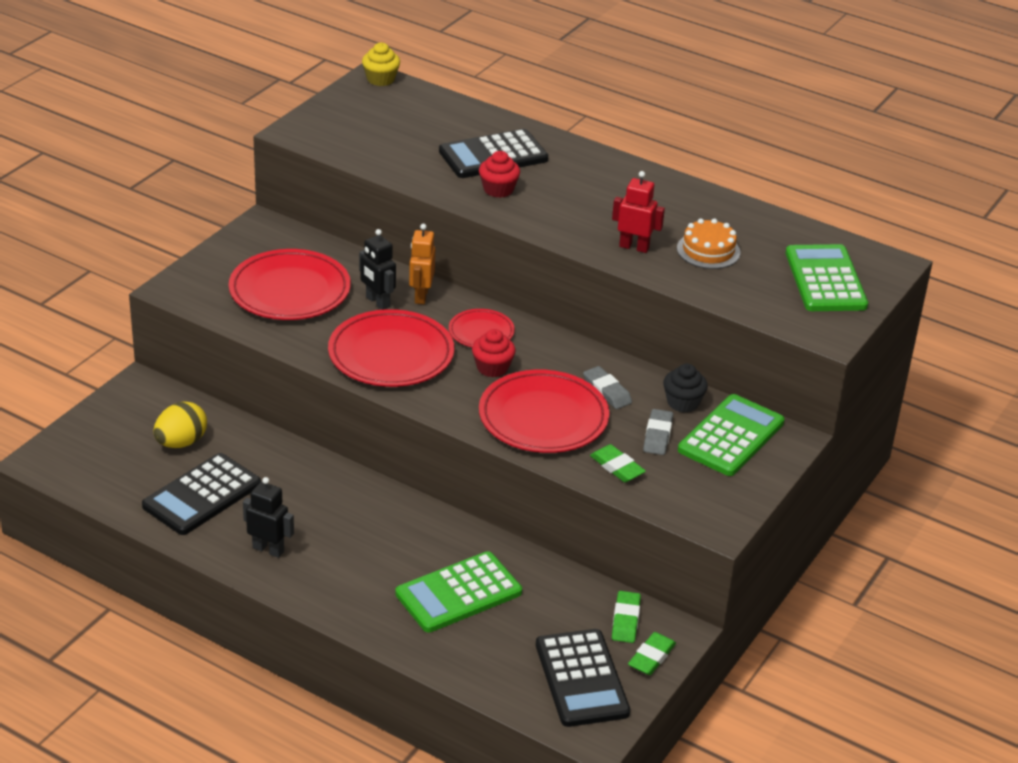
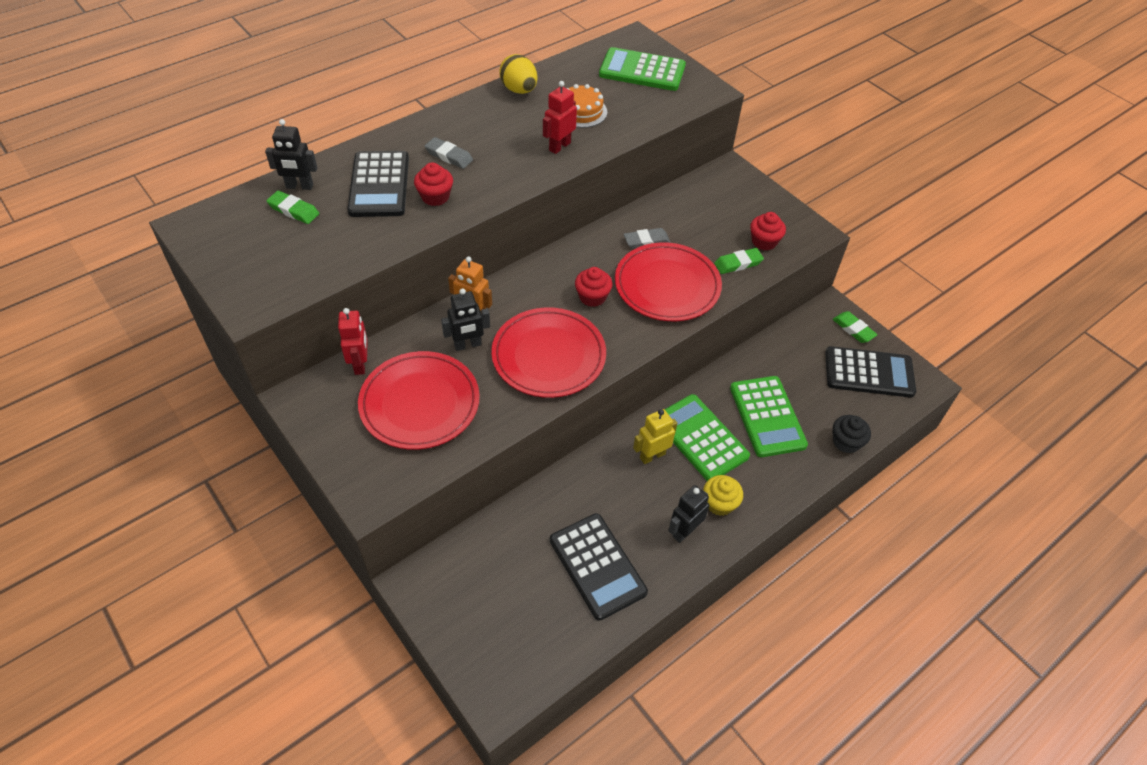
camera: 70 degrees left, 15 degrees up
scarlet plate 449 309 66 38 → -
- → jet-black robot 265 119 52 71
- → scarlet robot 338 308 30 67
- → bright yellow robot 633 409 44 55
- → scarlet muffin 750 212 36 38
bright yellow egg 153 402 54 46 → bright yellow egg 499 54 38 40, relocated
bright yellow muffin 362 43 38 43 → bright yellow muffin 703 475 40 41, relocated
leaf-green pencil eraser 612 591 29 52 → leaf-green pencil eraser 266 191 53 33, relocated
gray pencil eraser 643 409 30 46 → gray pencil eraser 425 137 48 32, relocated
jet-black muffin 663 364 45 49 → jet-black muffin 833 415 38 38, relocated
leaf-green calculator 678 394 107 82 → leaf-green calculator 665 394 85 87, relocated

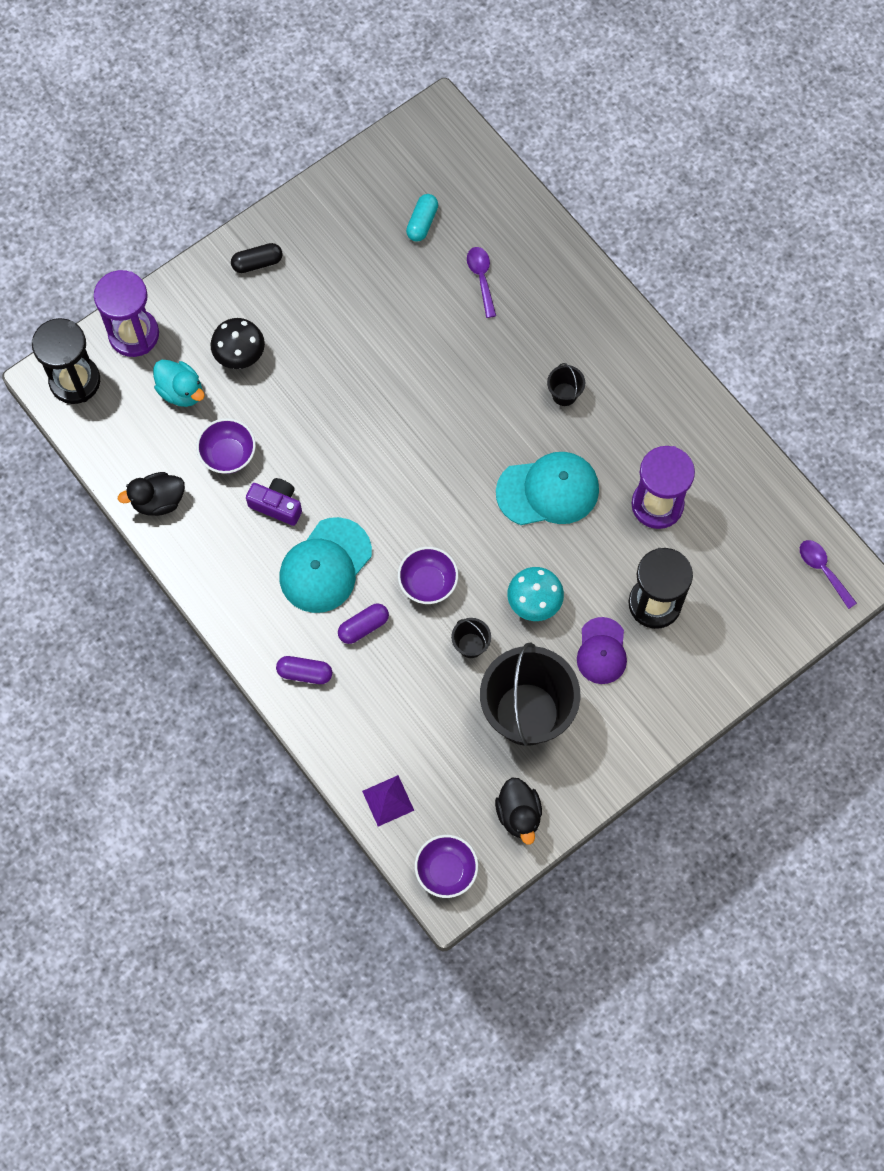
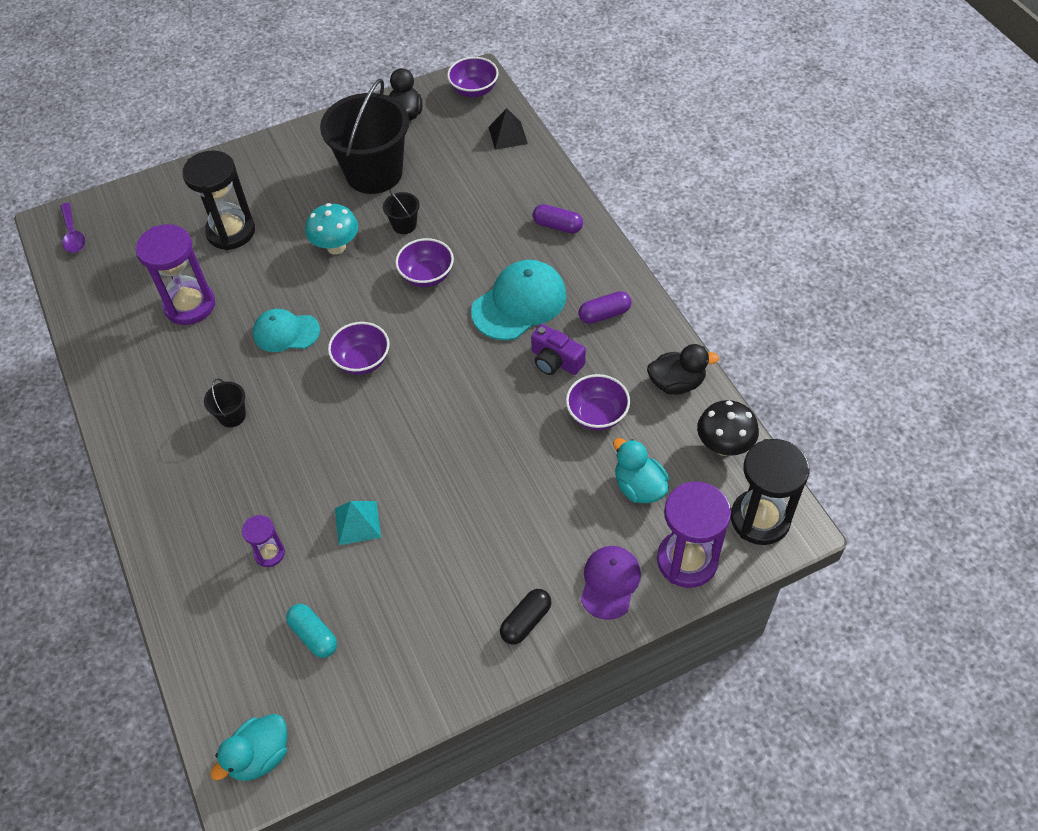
camera: 165 degrees left, 15 degrees down
- → turquoise duck 210 714 77 67
- → violet deep dish 328 322 62 53
- → turquoise pyramid 335 501 46 44
jet-black fungus 211 318 54 51 → jet-black fungus 697 400 62 56, relocated
violet capsule 338 603 51 41 → violet capsule 579 291 52 33, relocated
violet peaked cap 577 617 50 67 → violet peaked cap 581 546 60 74, relocated
violet tablespoon 467 247 29 71 → violet sandglass 242 515 43 52
violet pyramid 362 775 52 52 → jet-black pyramid 488 108 40 42
jet-black capsule 231 243 52 30 → jet-black capsule 500 589 52 55, 45 degrees counterclockwise
turquoise capsule 406 194 32 48 → turquoise capsule 286 604 51 54, 75 degrees counterclockwise
turquoise peaked cap 496 452 103 73 → turquoise peaked cap 253 309 67 43, x0.65

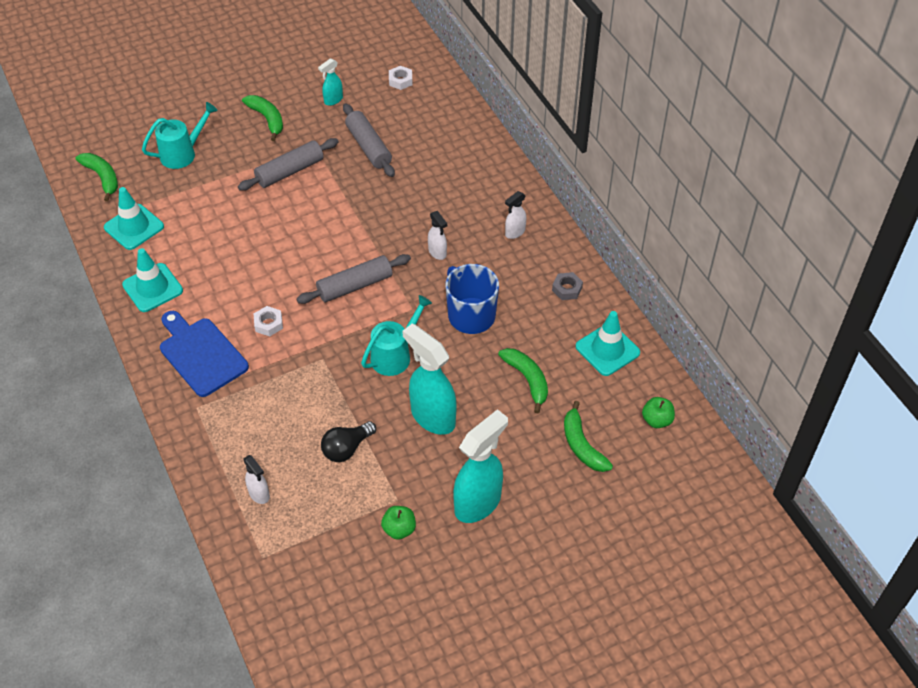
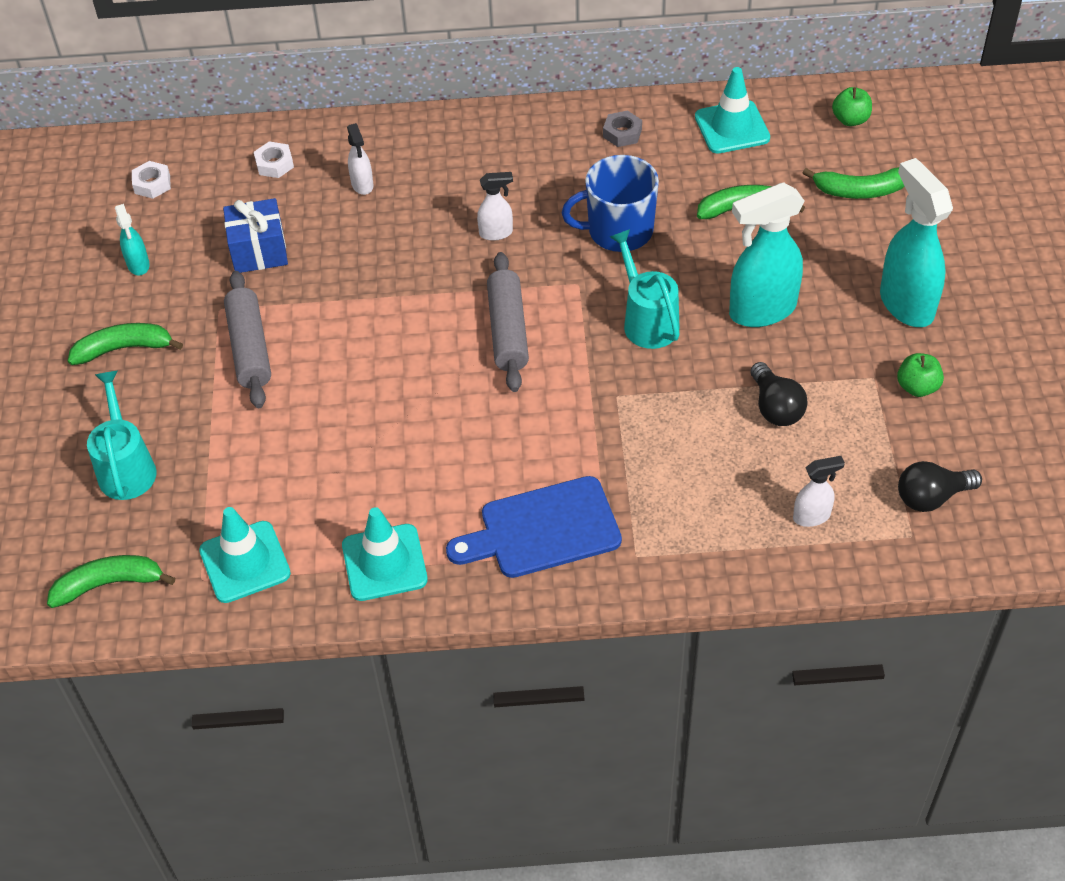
camera: 65 degrees left, 0 degrees up
- → jet-black bulb 898 461 84 51
white hex nut 254 306 29 30 → white hex nut 254 142 40 36, relocated
white spray bottle 505 191 21 48 → white spray bottle 347 123 26 72, relocated
gray pastry roller 343 103 52 74 → royal blue wrapped gift 223 198 65 75

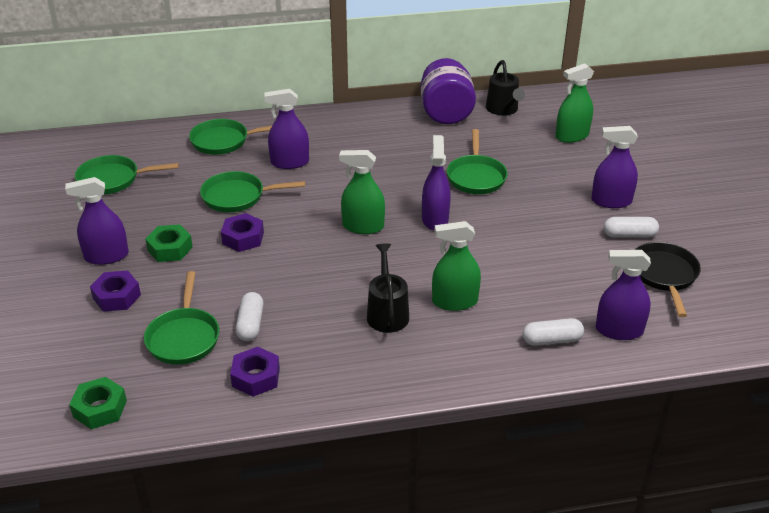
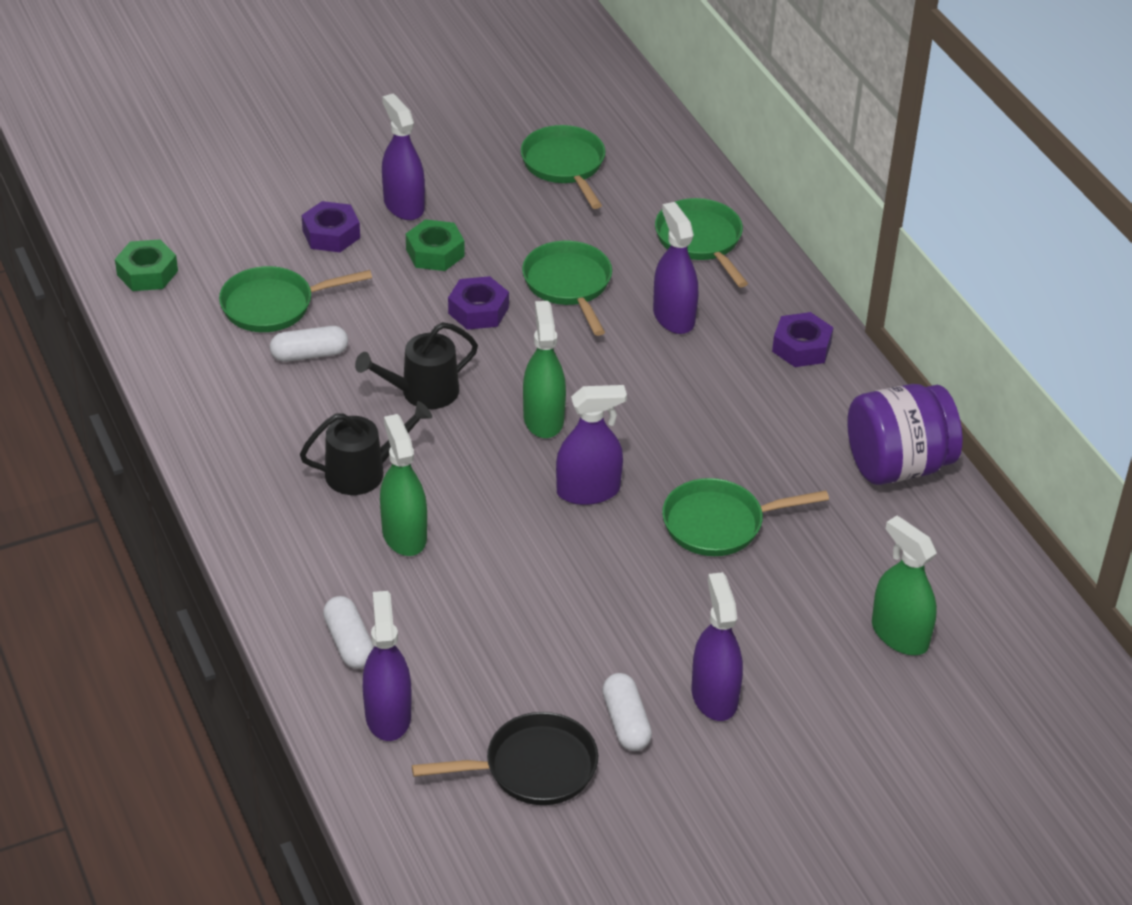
camera: 75 degrees right, 5 degrees up
violet hex nut 230 347 50 50 → violet hex nut 772 312 61 55, relocated
jet-black watering can 486 60 39 56 → jet-black watering can 355 322 123 87, relocated

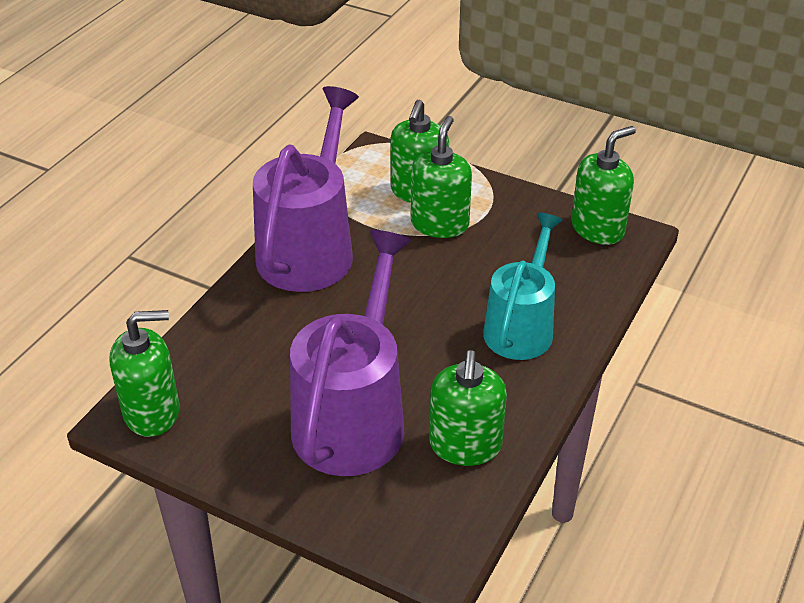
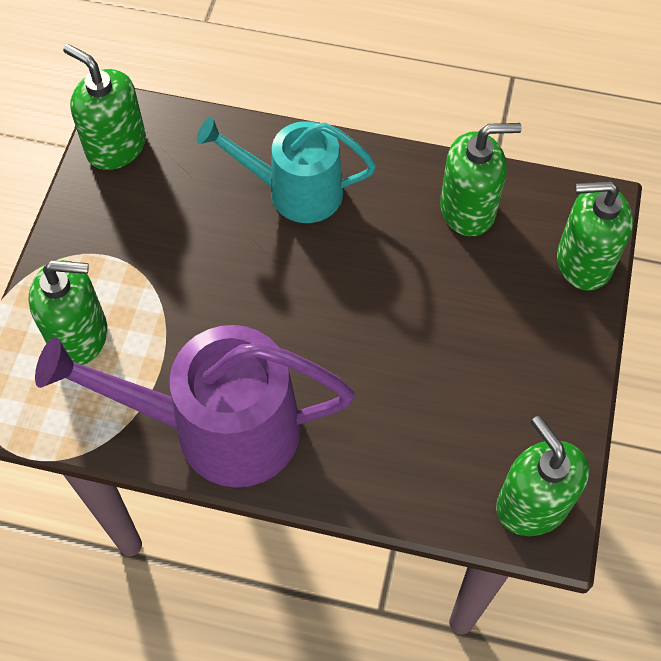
camera: 105 degrees left, 20 degrees up
violet watering can 290 230 122 246 → -
leaf-green soap pump 411 116 61 122 → leaf-green soap pump 557 181 76 110, relocated

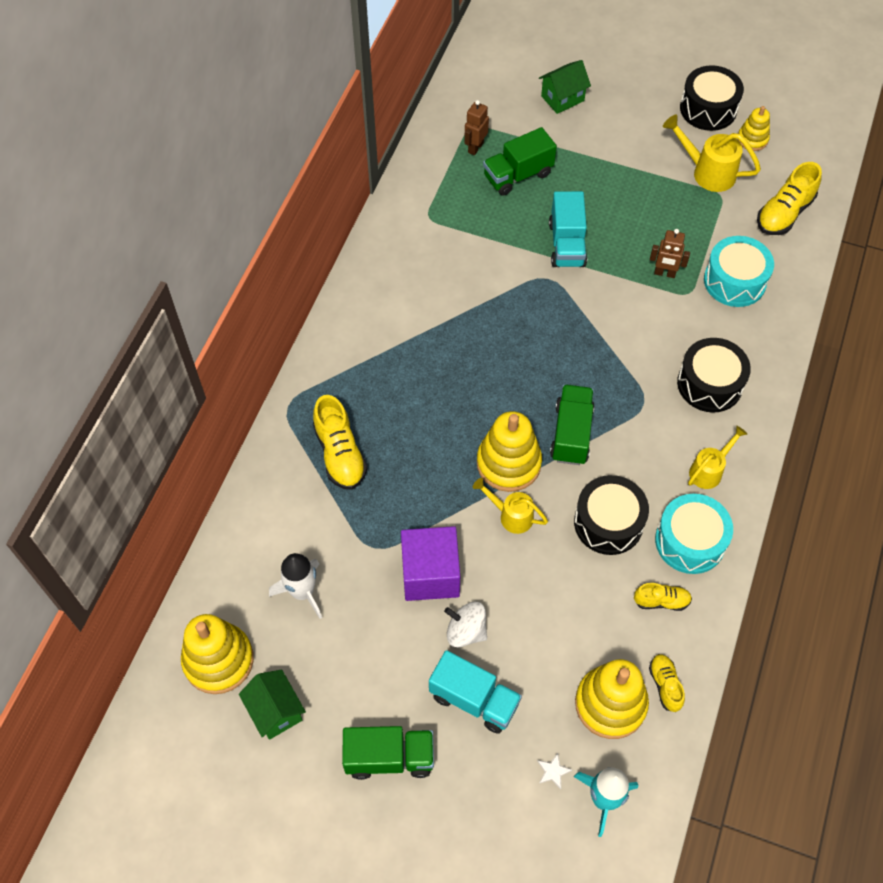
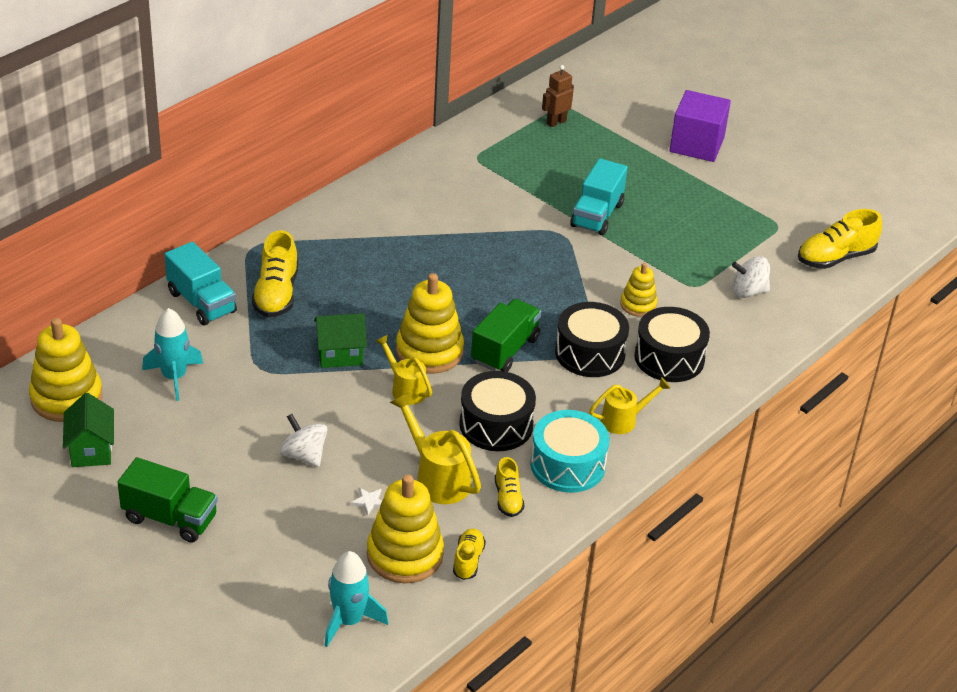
camera: 20 degrees right, 20 degrees down
leaf-green toy truck 483 127 74 69 → -
brown robot 650 229 40 49 → -
violet solid cube 401 526 59 75 → violet solid cube 669 90 62 72, relocated
turquoise toy truck 429 650 93 84 → turquoise toy truck 164 242 73 83, relocated
white star shape 537 753 35 36 → white star shape 351 487 31 29, relocated
leaf-green house 539 60 52 54 → leaf-green house 314 313 53 55, relocated
bright yellow watering can 663 115 98 77 → bright yellow watering can 390 392 91 112, relocated
jet-black drum 680 65 64 66 → jet-black drum 555 302 74 75, relocated
bright yellow stacking rings 738 106 32 45 → bright yellow stacking rings 620 263 37 54, relocated
turquoise drum 704 236 70 71 → white toy top 732 256 38 42
white toy rocket 269 553 53 66 → turquoise toy rocket 142 308 61 93
bright yellow shoe 634 583 58 28 → bright yellow shoe 495 457 29 60, 60 degrees clockwise

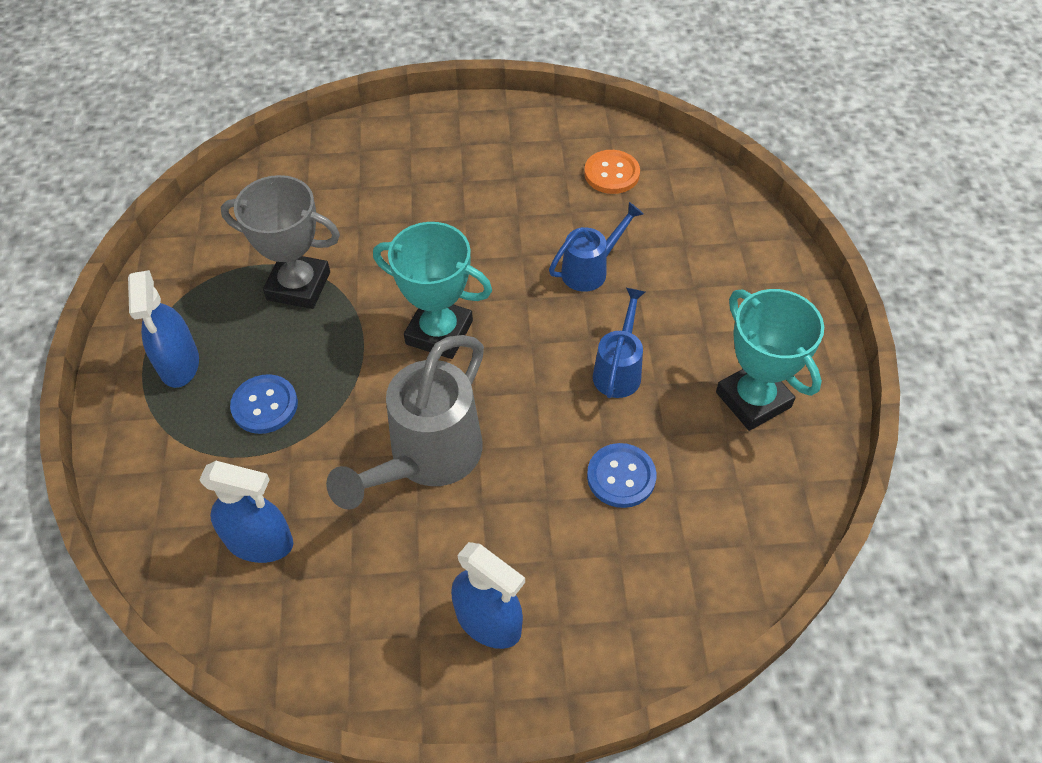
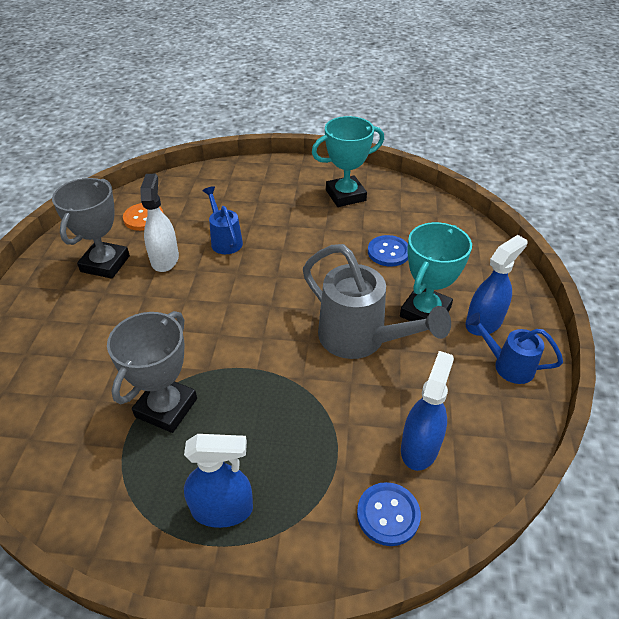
camera: 80 degrees left, 10 degrees down
- → gray prize cup 52 178 78 101
- → white spray bottle 140 174 39 98
royal blue button 230 374 68 60 → royal blue button 357 482 64 64, relocated
turquoise prize cup 373 222 119 137 → turquoise prize cup 400 222 72 99, relocated
royal blue watering can 593 288 52 110 → royal blue watering can 466 313 97 71, relocated

